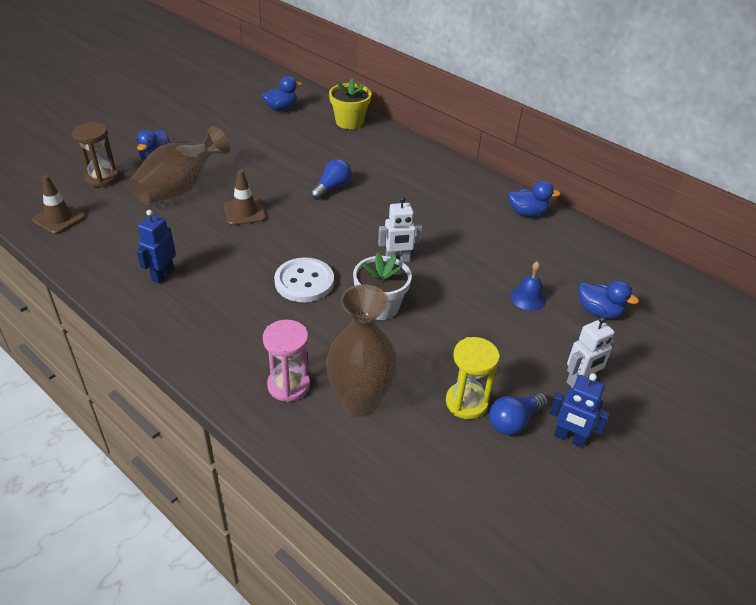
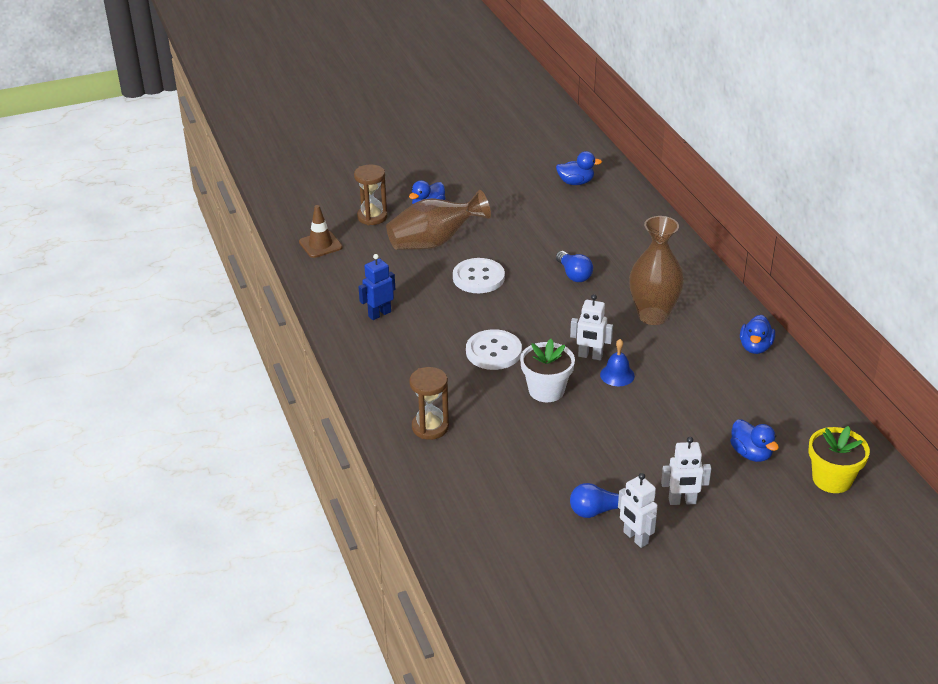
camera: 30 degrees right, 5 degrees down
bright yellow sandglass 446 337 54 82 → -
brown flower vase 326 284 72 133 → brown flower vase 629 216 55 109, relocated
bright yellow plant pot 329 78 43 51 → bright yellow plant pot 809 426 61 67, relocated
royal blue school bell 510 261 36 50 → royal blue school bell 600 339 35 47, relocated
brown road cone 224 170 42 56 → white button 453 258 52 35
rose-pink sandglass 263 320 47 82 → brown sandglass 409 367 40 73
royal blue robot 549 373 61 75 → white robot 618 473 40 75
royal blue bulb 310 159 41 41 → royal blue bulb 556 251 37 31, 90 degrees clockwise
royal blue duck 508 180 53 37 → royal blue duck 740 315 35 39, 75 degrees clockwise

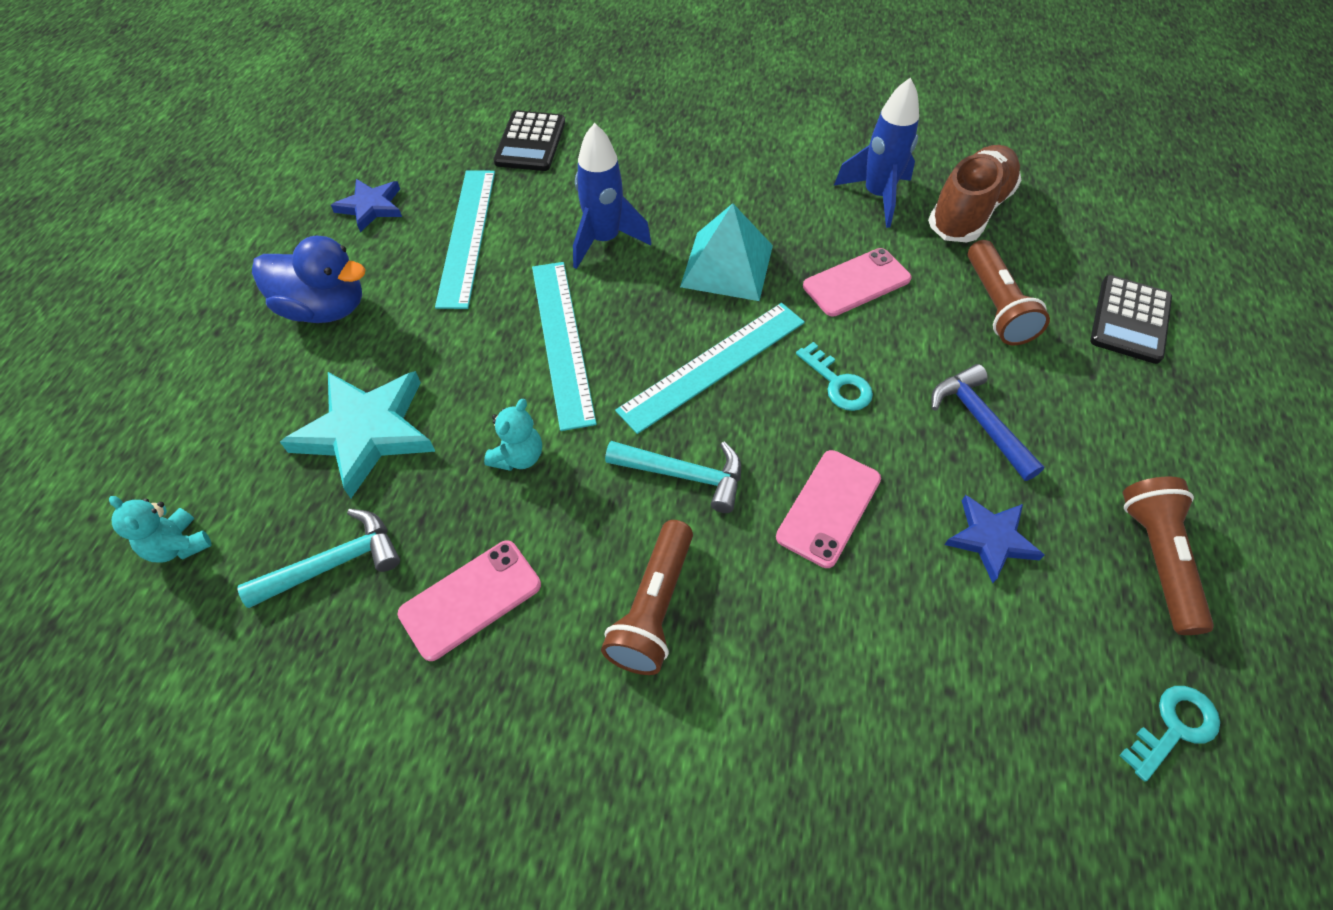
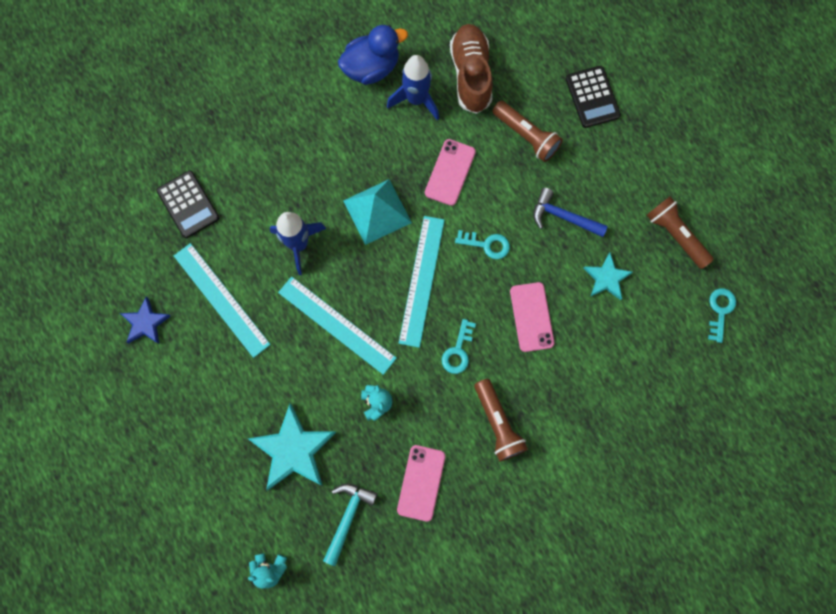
camera: 40 degrees left, 20 degrees up
royal blue duck 252 236 114 87 → royal blue duck 338 25 70 60, relocated
turquoise claw hammer 605 441 136 72 → turquoise latchkey 442 319 34 55
royal blue star shape 944 495 100 88 → turquoise star shape 583 253 50 47

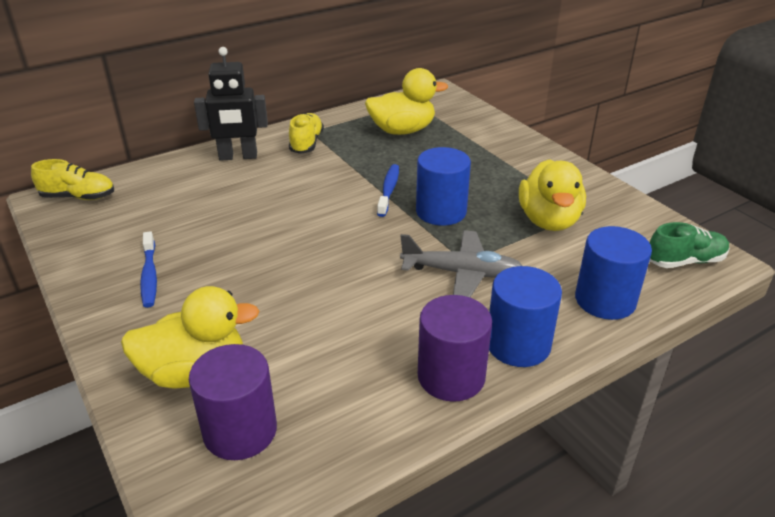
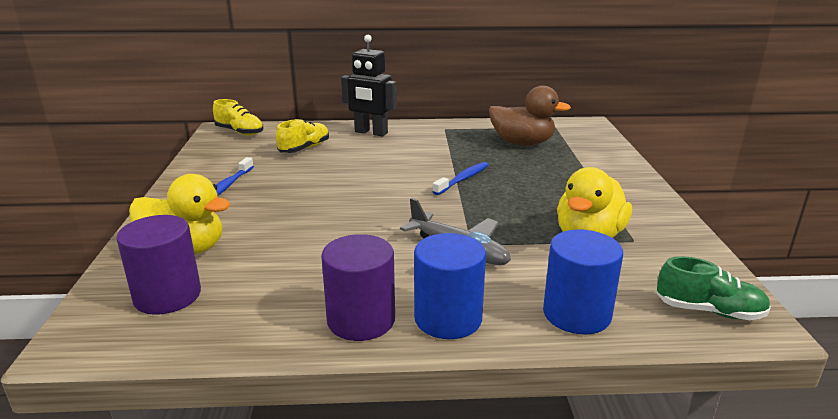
camera: 30 degrees right, 10 degrees down
royal blue solid cylinder 416 147 55 79 → -
bright yellow shoe 289 113 35 41 → bright yellow shoe 276 119 53 34, relocated
bright yellow duck 365 68 83 67 → brown duck 489 85 82 60

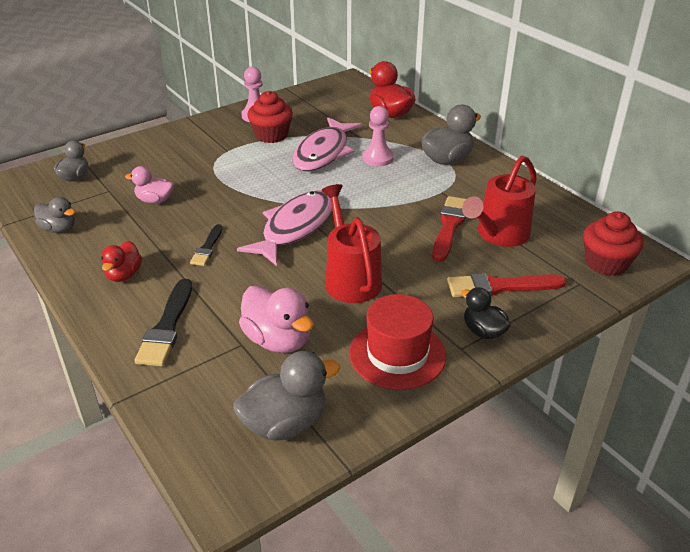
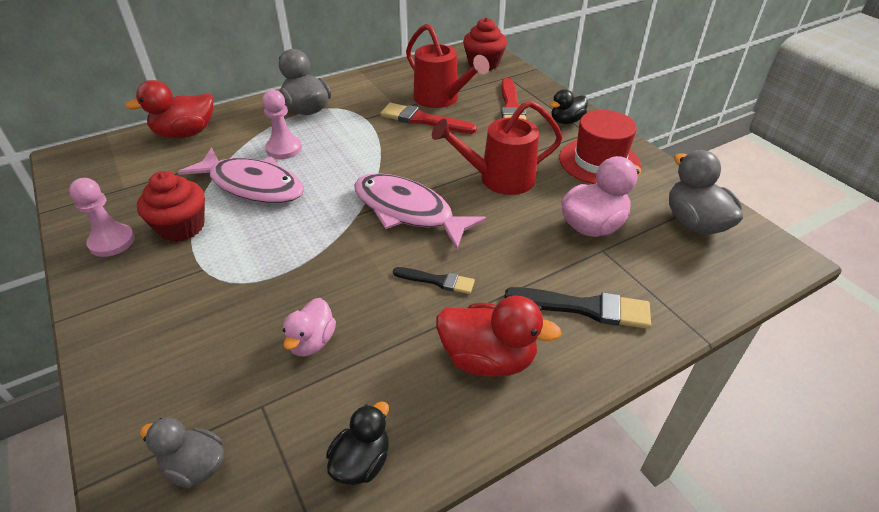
camera: 85 degrees left, 5 degrees up
gray duck 34 197 42 36 → jet-black duck 326 401 63 84
scarlet duck 101 241 41 41 → scarlet duck 436 296 126 81, x1.59

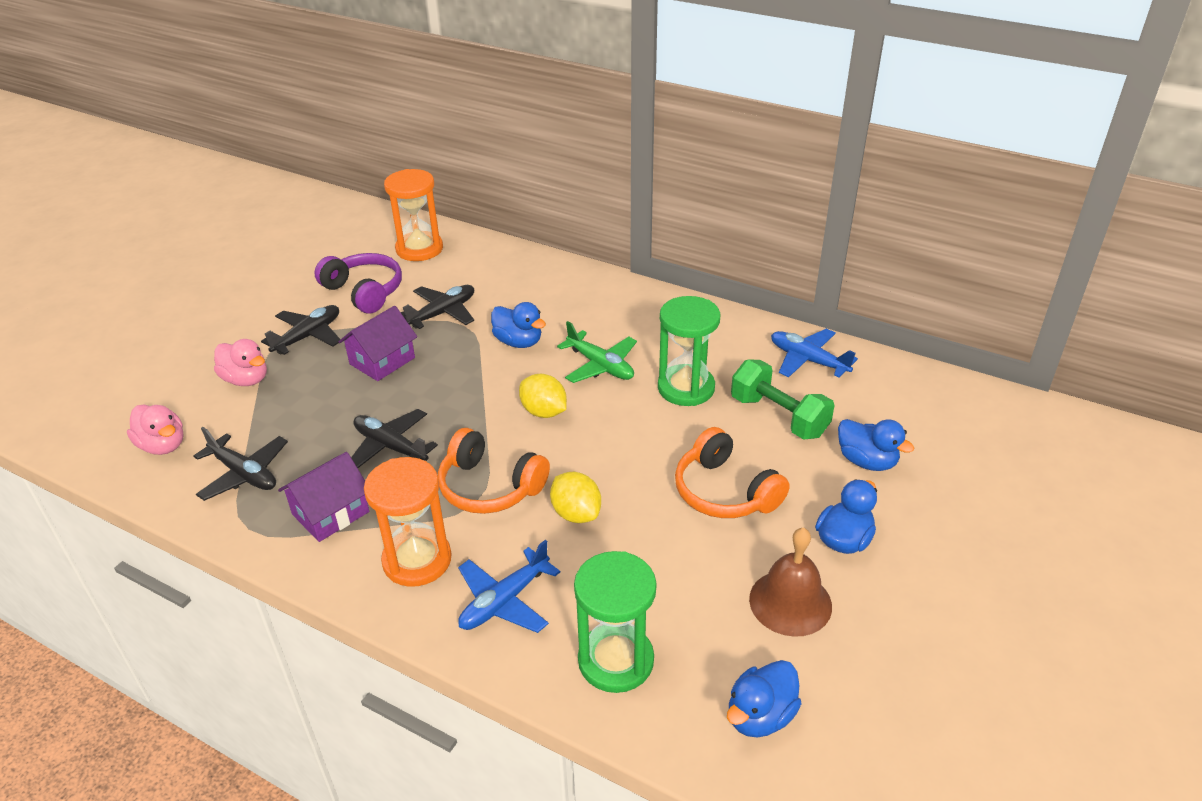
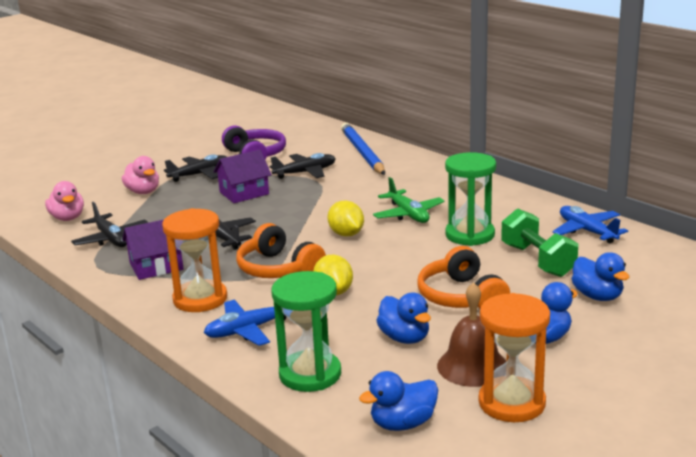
camera: 20 degrees right, 15 degrees down
- → royal blue lead pencil 341 122 44 53
orange sandglass 384 169 59 92 → orange sandglass 479 293 71 129, relocated
royal blue duck 491 302 55 46 → royal blue duck 376 292 55 52, relocated

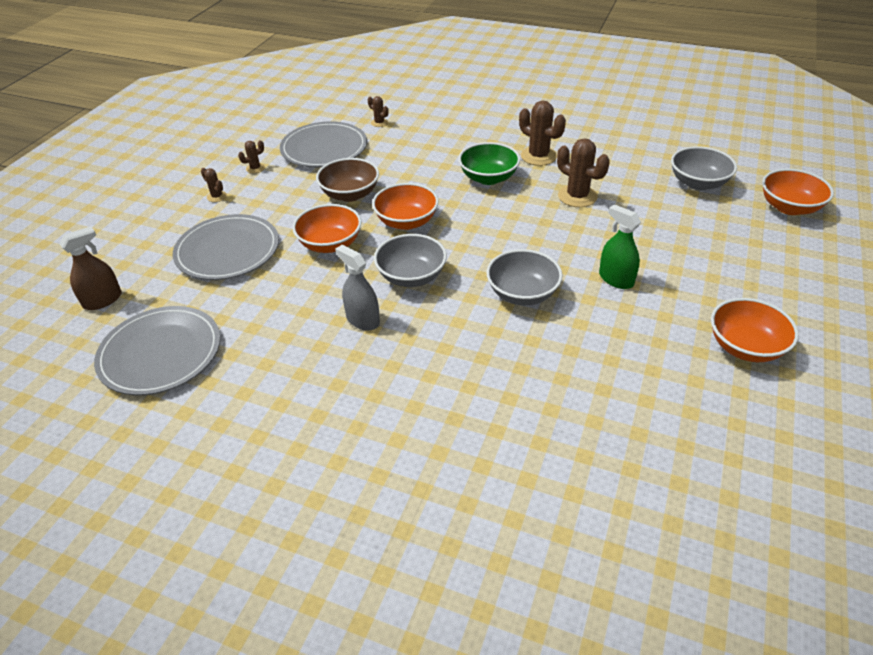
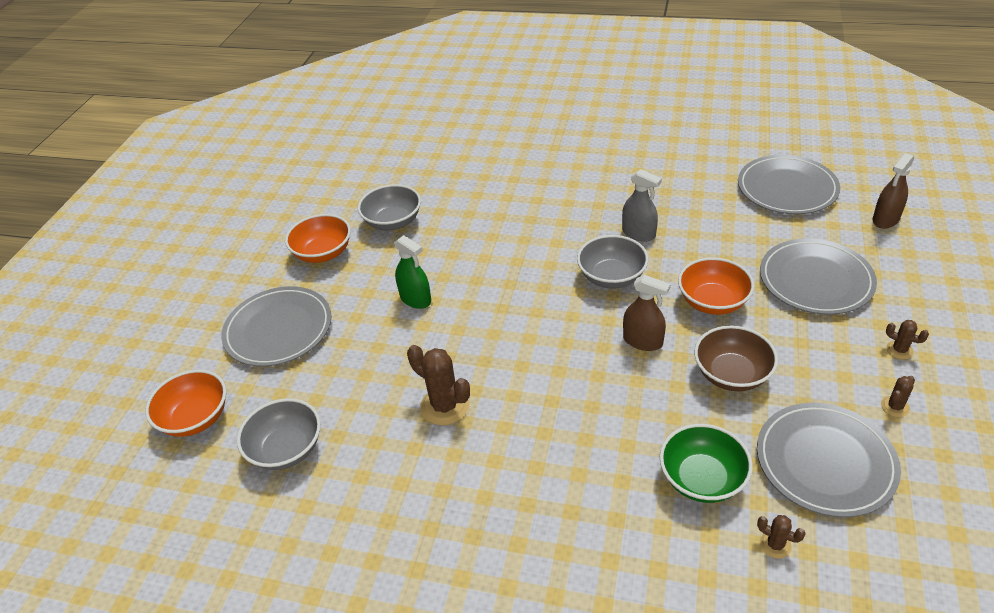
camera: 175 degrees right, 0 degrees up
brown prickly plant 519 101 47 65 → -
- → gray plate 221 286 111 81
leaf-green deep dish 458 142 62 43 → leaf-green deep dish 660 424 93 79, relocated
gray deep dish 486 249 77 56 → gray deep dish 358 184 63 47, relocated
orange deep dish 372 183 67 47 → brown spray bottle 623 275 47 76

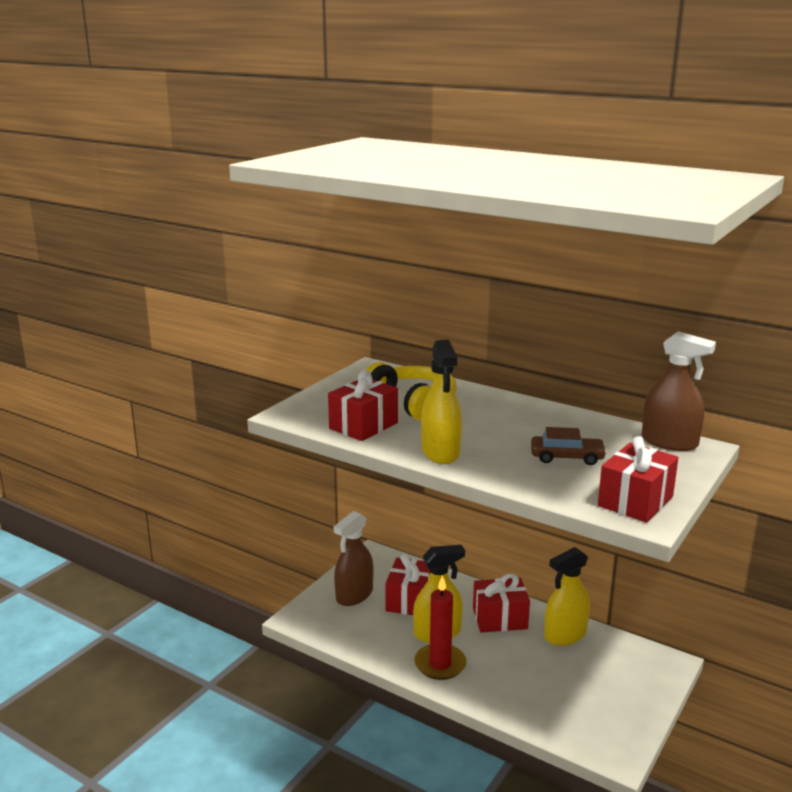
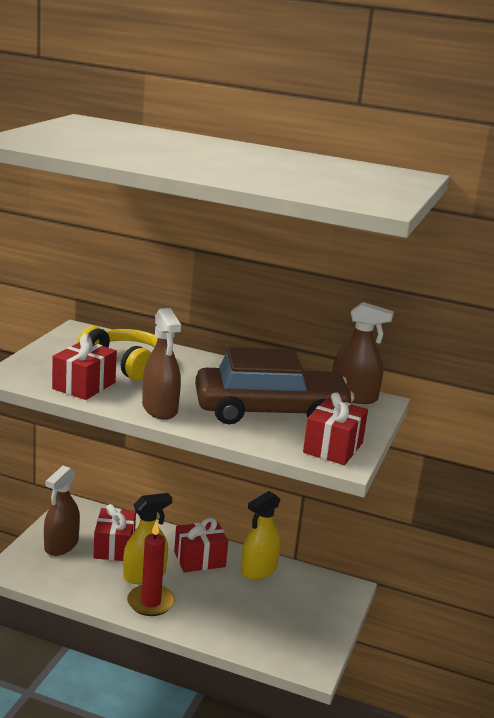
camera: 15 degrees left, 0 degrees up
bright yellow spray bottle 421 340 41 124 → brown spray bottle 142 308 39 112
brown automobile 531 427 76 38 → brown automobile 195 347 159 77, x2.39

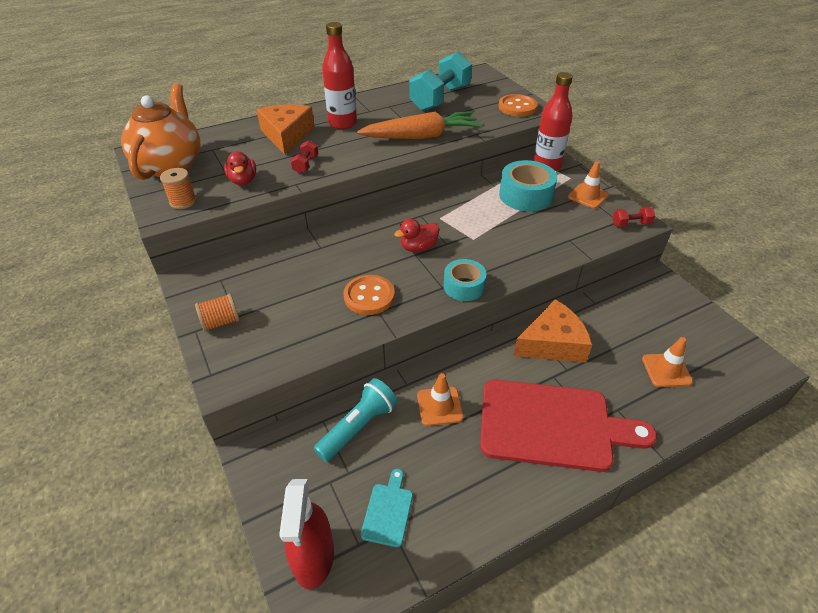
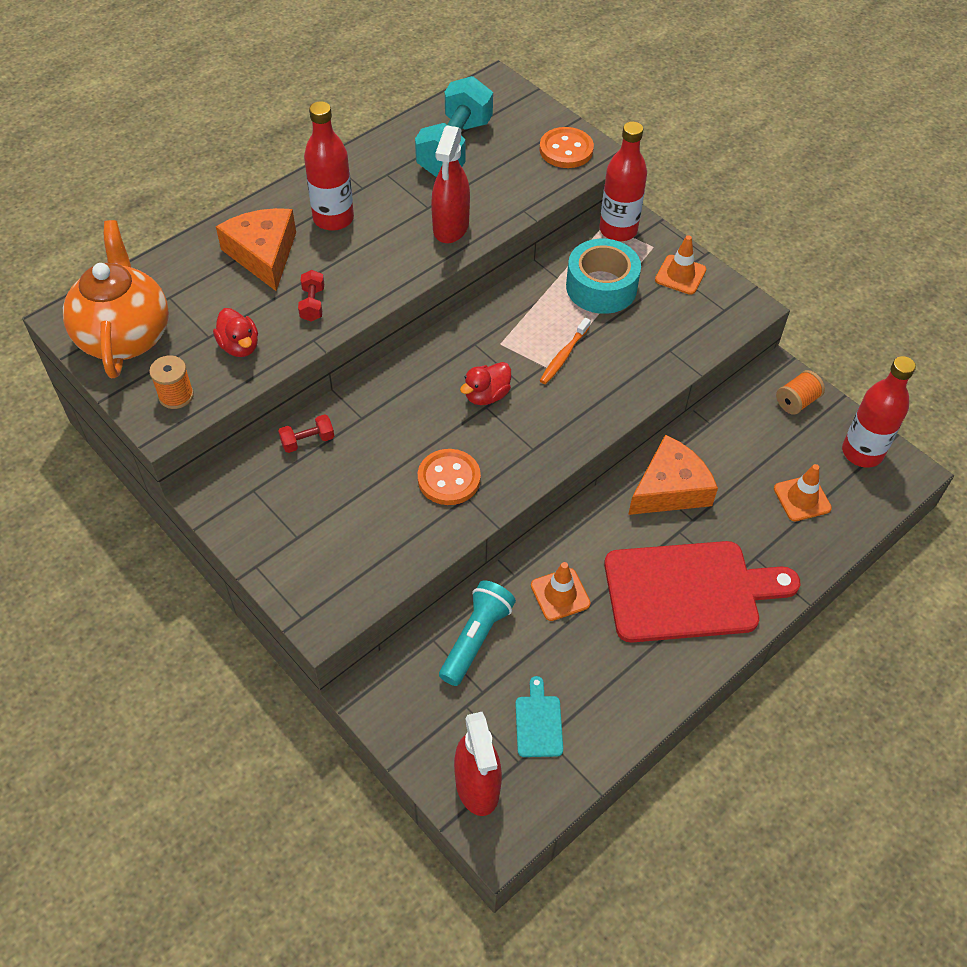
camera: 15 degrees left, 10 degrees up
turquoise tape 444 259 43 42 → -
- → orange toothbrush 540 318 51 66
- → scarlet drink bottle 842 356 74 112
orange reel of thread 195 293 45 39 → orange reel of thread 776 370 49 45, relocated
scarlet free weight 612 207 43 20 → scarlet free weight 278 414 56 39, relocated
orange toy carrot 357 111 125 28 → scarlet spray bottle 431 125 39 118

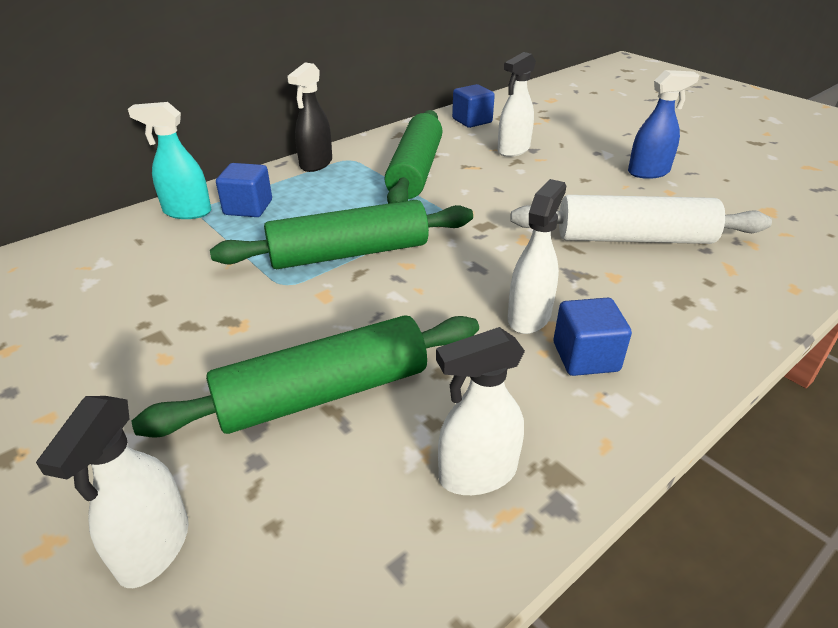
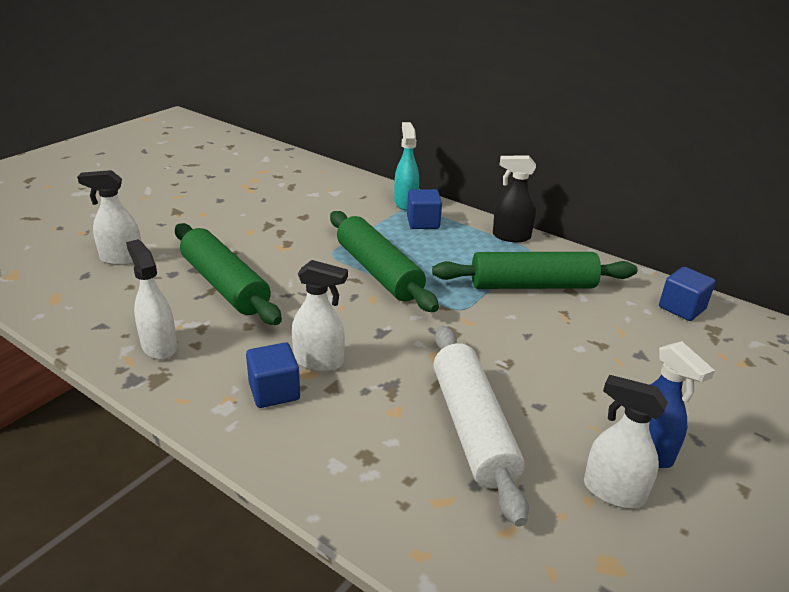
camera: 75 degrees right, 5 degrees down
white spray bottle 497 52 39 105 → white spray bottle 584 375 84 133, relocated

